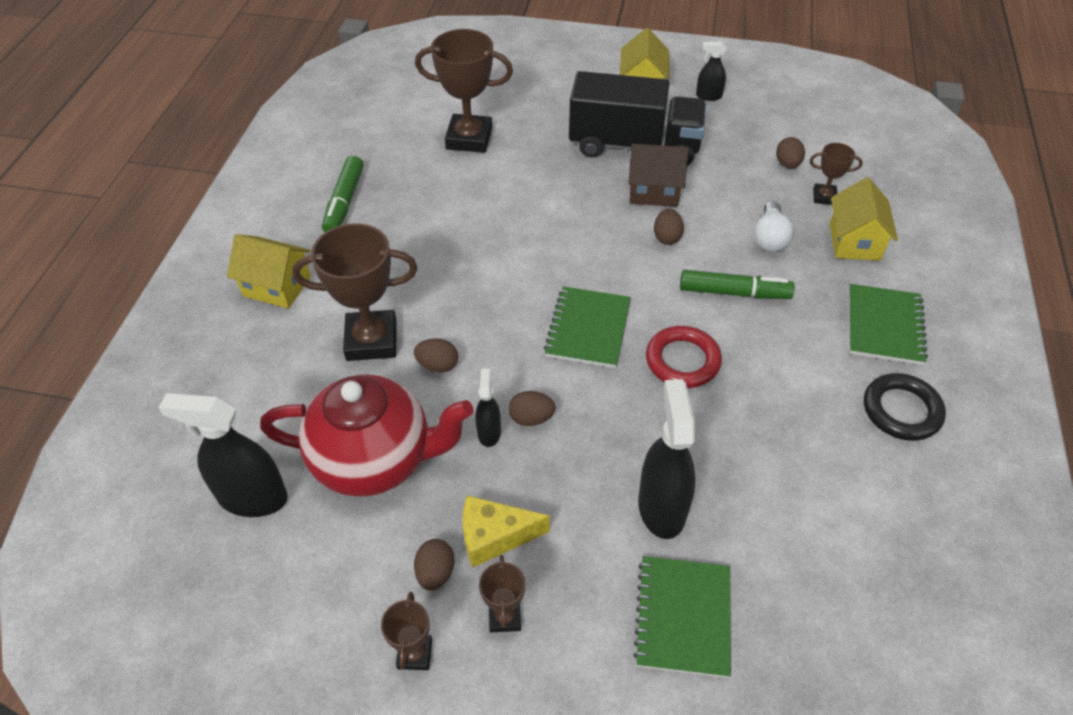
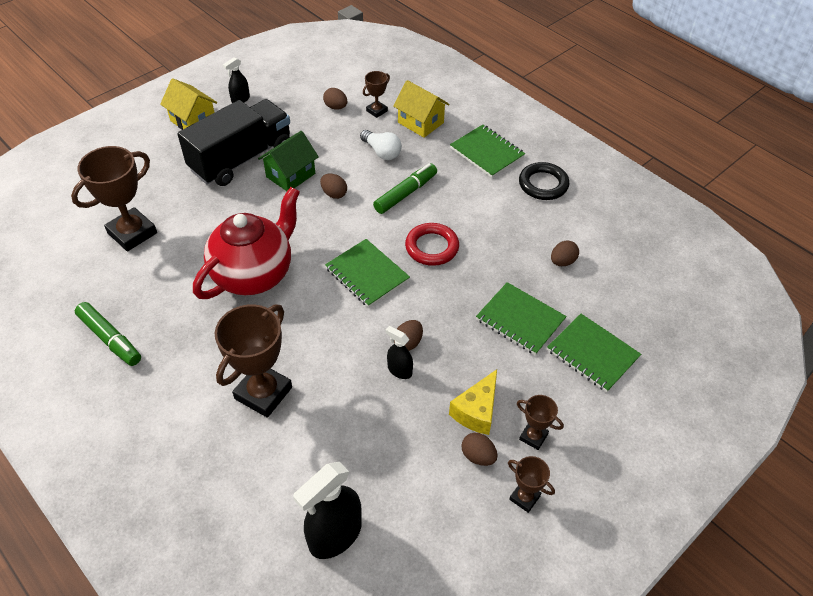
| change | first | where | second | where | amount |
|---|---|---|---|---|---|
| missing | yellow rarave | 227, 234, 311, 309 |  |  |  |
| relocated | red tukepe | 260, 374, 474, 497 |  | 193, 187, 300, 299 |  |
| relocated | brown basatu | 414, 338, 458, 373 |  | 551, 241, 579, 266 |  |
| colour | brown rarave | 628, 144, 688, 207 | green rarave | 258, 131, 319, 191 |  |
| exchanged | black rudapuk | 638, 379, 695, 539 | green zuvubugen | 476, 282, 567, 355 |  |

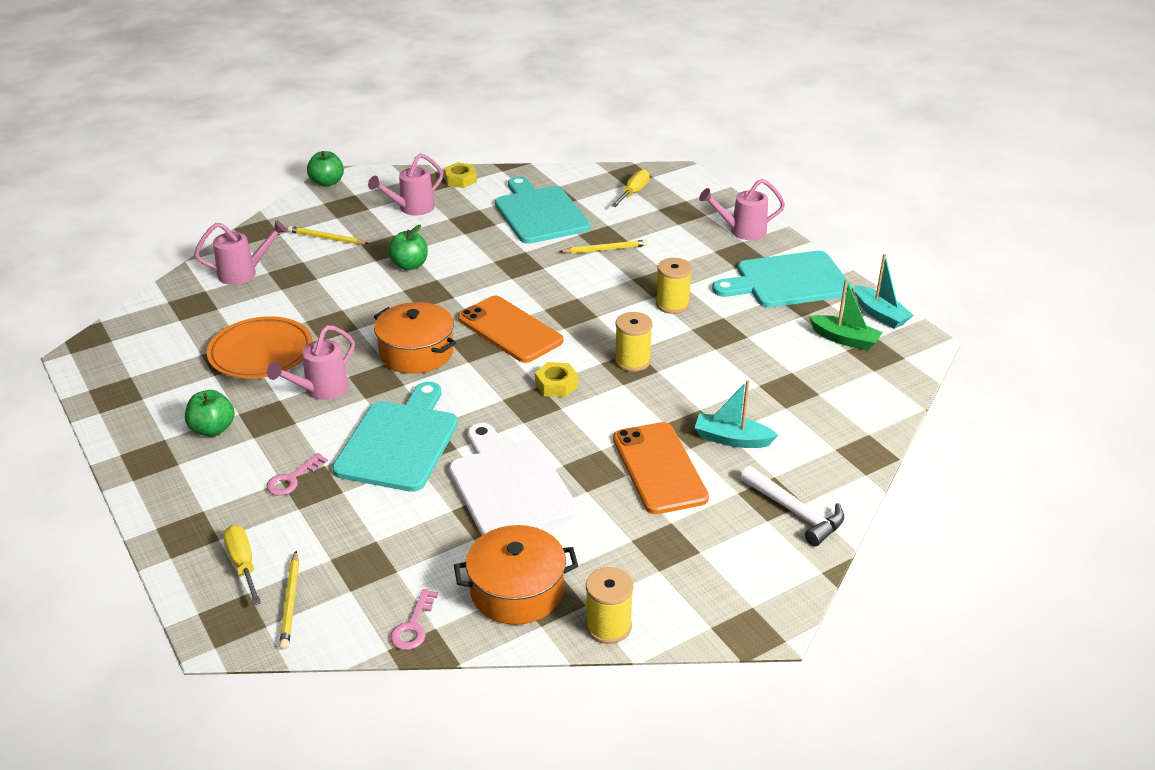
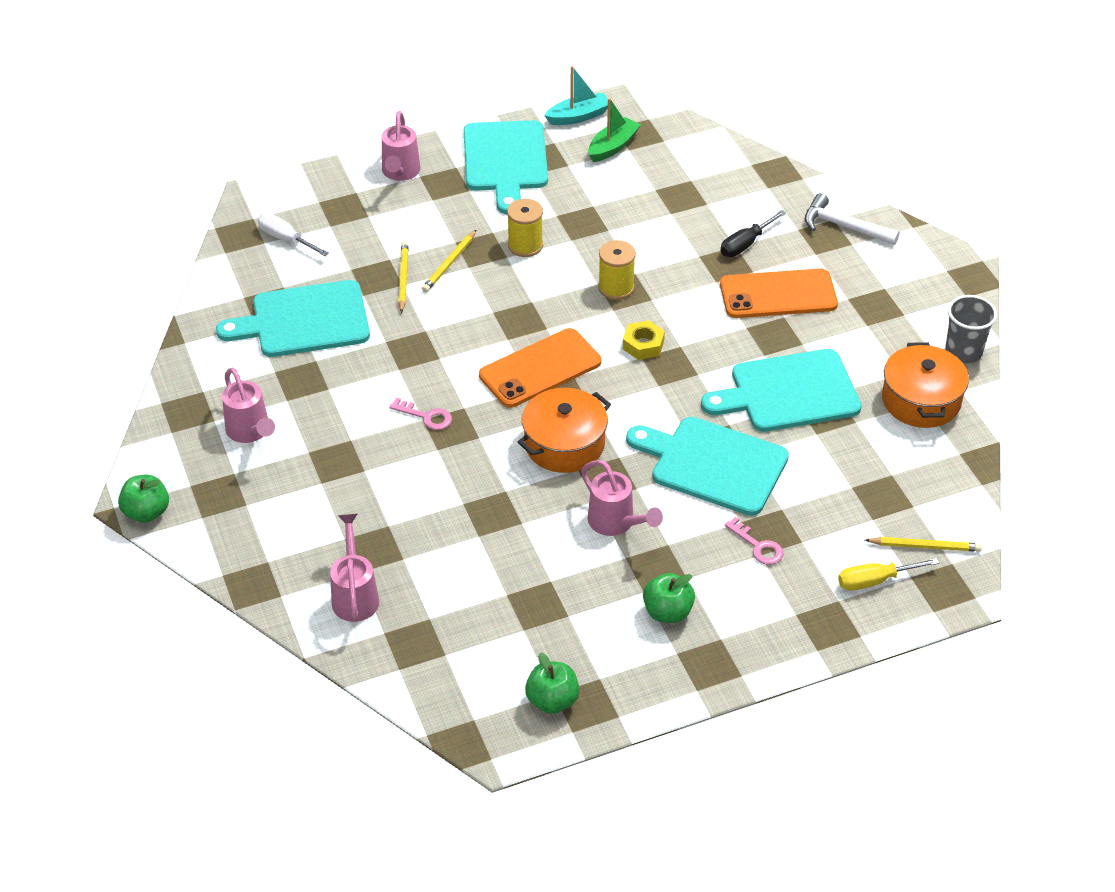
| change | first | where | second | where | amount |
|---|---|---|---|---|---|
| missing | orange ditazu | 207, 316, 312, 379 |  |  |  |
| relocated | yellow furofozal | 288, 226, 369, 245 |  | 422, 230, 476, 292 |  |
| relocated | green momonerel | 387, 225, 428, 270 |  | 525, 652, 580, 714 |  |
| relocated | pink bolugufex | 390, 589, 438, 650 |  | 389, 398, 452, 430 |  |
| missing | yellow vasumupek | 444, 162, 477, 188 |  |  |  |
| colour | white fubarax | 449, 423, 578, 535 | turquoise fubarax | 701, 349, 862, 432 |  |
| exchanged | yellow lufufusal | 585, 567, 634, 644 | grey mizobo | 945, 295, 997, 363 |  |
| colour | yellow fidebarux | 611, 169, 650, 207 | white fidebarux | 258, 213, 329, 256 |  |
| exchanged | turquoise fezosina | 695, 380, 778, 448 | black fidebarux | 720, 210, 786, 257 |  |
| spun | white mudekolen | 740, 466, 844, 546 |  | 805, 193, 900, 245 | 120 degrees counterclockwise |

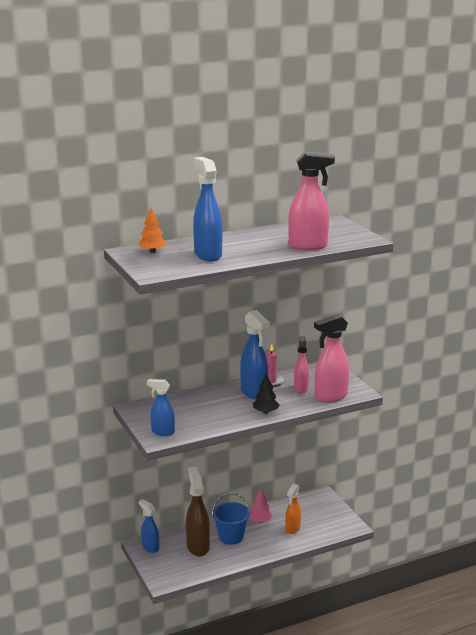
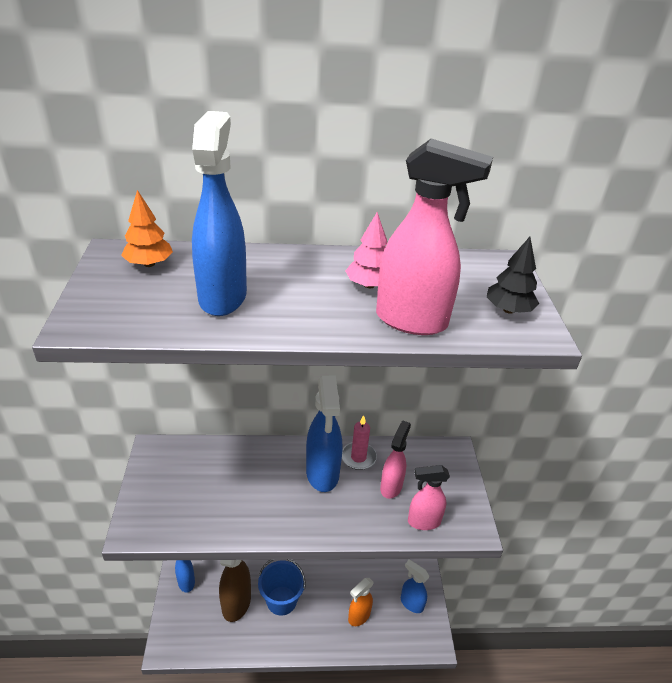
| change | first | where | second | where | amount |
|---|---|---|---|---|---|
| relocated | blue rudapuk | 147, 379, 175, 436 |  | 401, 559, 430, 613 |  |
| relocated | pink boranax | 249, 489, 273, 523 |  | 346, 212, 387, 288 |  |
| relocated | black boranax | 253, 373, 279, 414 |  | 486, 237, 539, 314 |  |
| size | pink rudapuk | 314, 314, 349, 402 |  | 408, 465, 450, 530 | x0.62 |

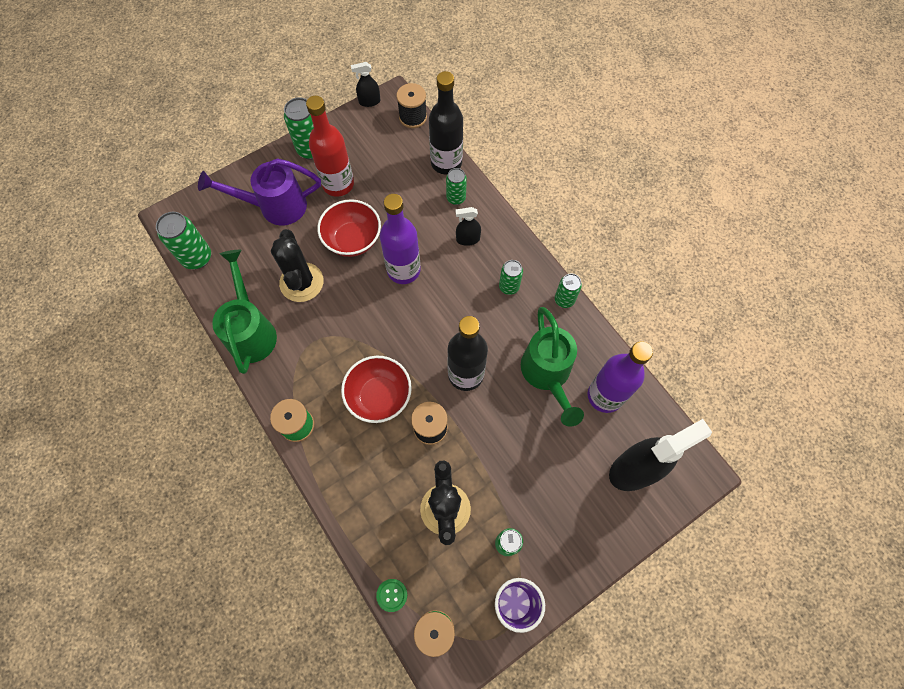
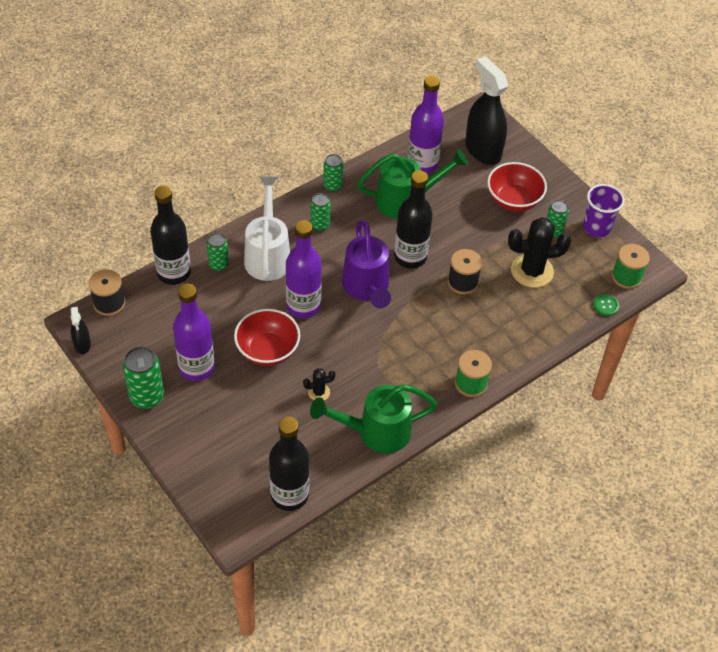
| change | first | where | second | where | amount |
|---|---|---|---|---|---|
| exchanged | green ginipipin | 156, 212, 211, 269 | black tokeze | 269, 417, 309, 511 |  |
| relocated | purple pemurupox | 198, 158, 321, 226 |  | 342, 220, 391, 308 |  |
| size | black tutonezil | 271, 229, 324, 302 |  | 303, 368, 336, 400 | x0.48 |
| colour | red tokeze | 306, 96, 354, 197 | purple tokeze | 173, 283, 215, 381 |  |
| relocated | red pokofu | 341, 356, 412, 423 |  | 487, 162, 547, 212 |  |
| exchanged | black rudapuk | 456, 207, 481, 246 | white pemurupox | 244, 176, 290, 281 |  |

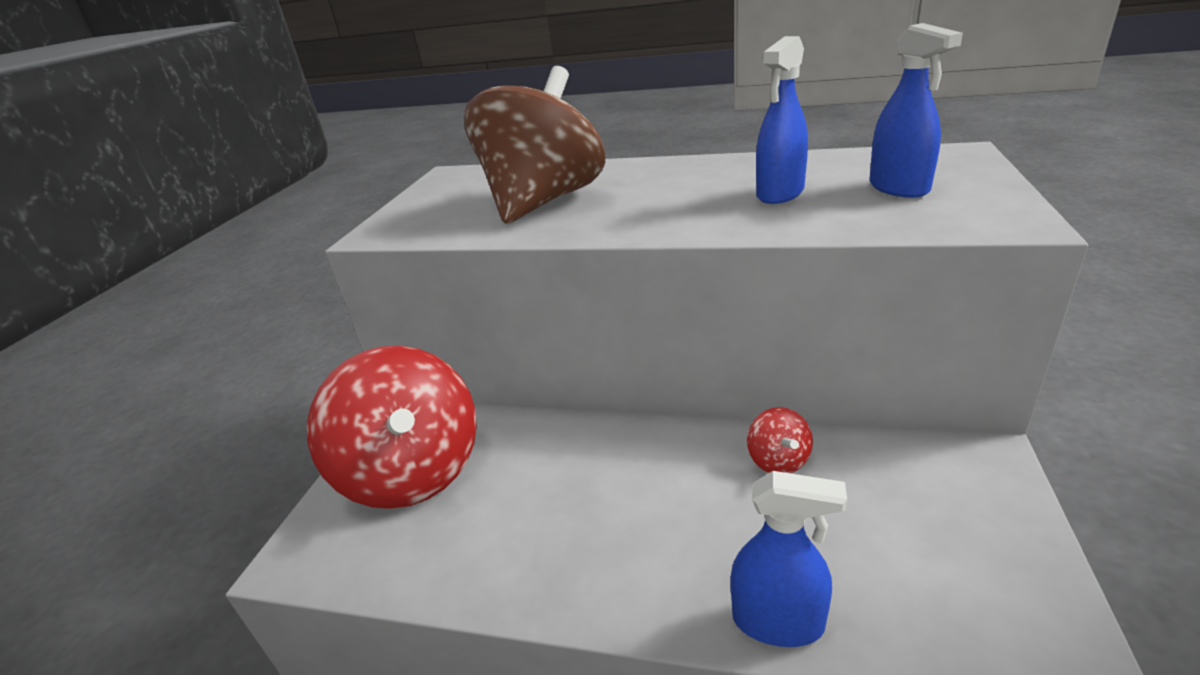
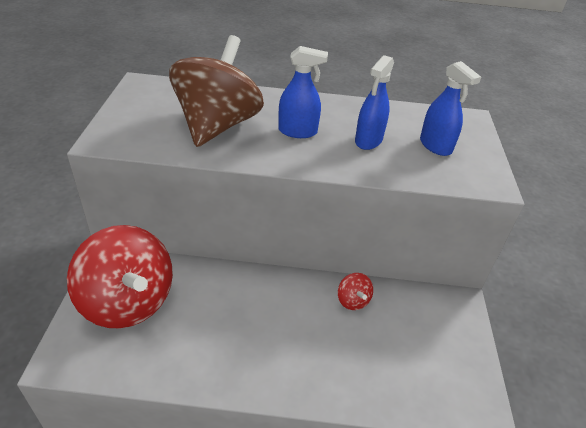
| change | first | where | second | where | amount |
|---|---|---|---|---|---|
| relocated | blue rudapuk | 730, 471, 847, 647 |  | 278, 46, 328, 138 |  |

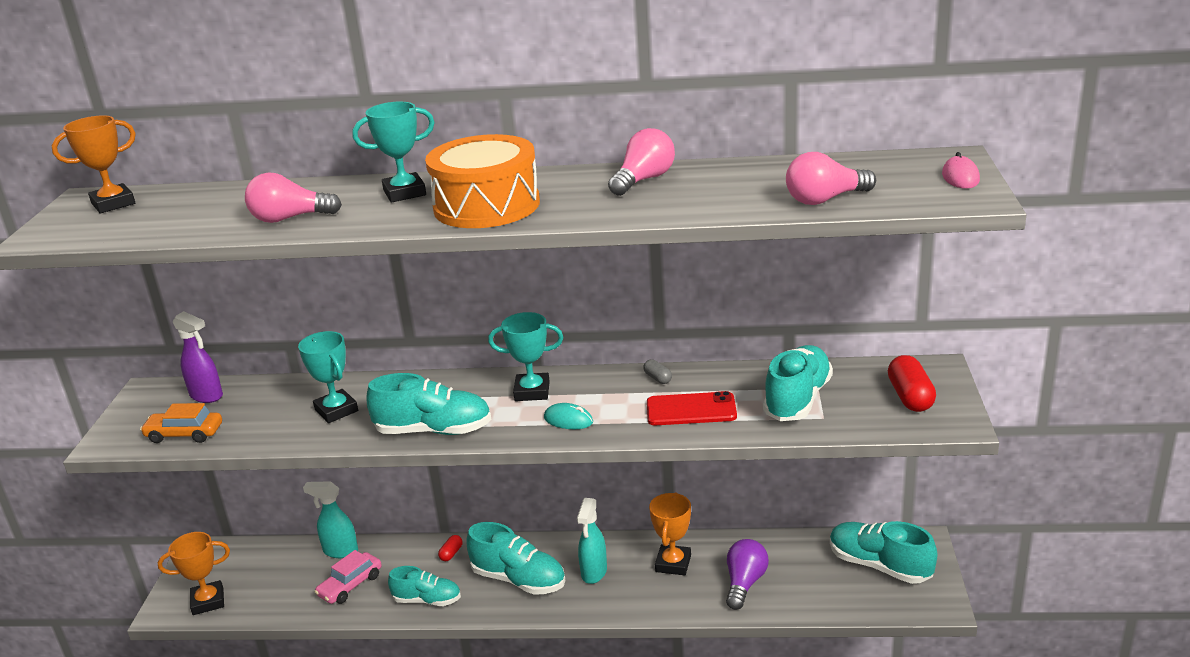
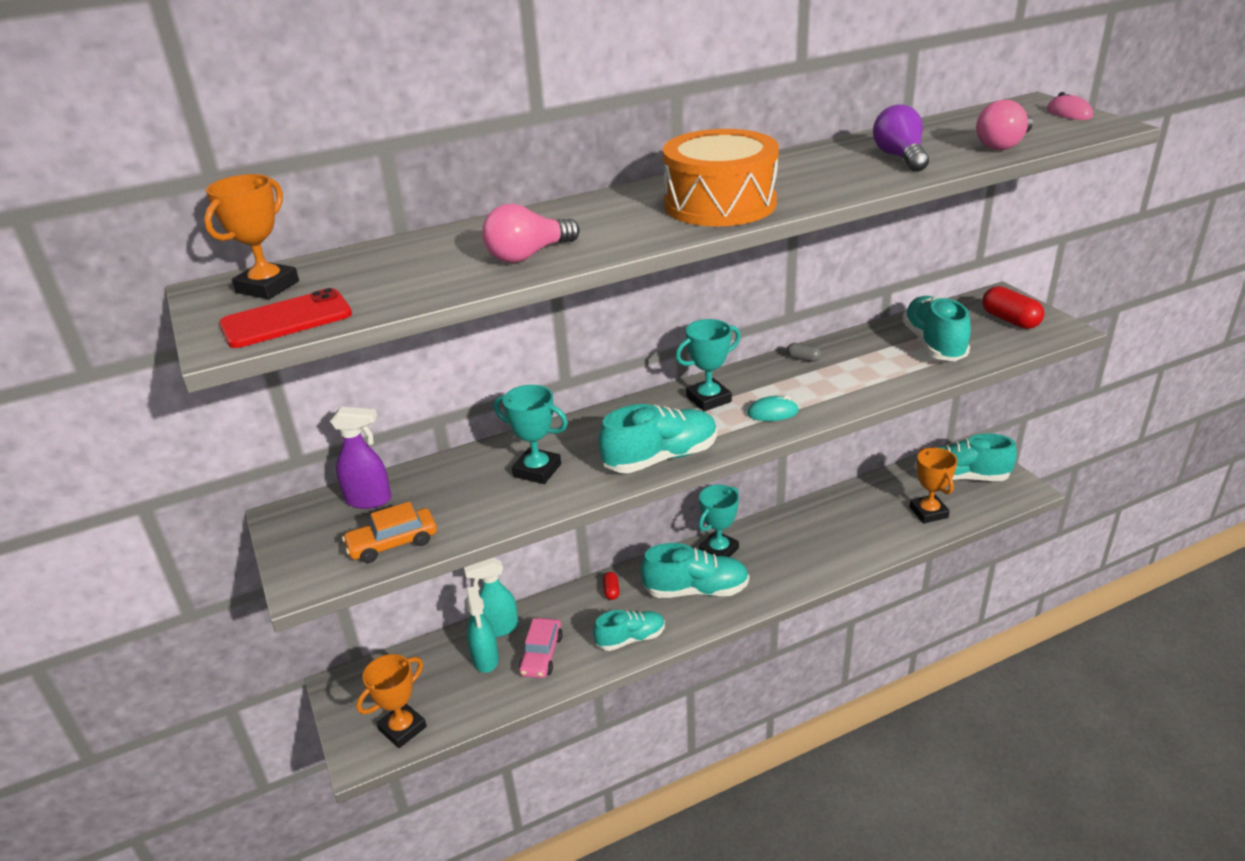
| change | first | where | second | where | amount |
|---|---|---|---|---|---|
| relocated | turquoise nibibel | 353, 102, 435, 203 |  | 699, 485, 739, 557 |  |
| relocated | turquoise rudapuk | 577, 498, 607, 584 |  | 466, 586, 499, 673 |  |
| missing | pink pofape | 608, 128, 675, 196 |  |  |  |
| relocated | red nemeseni | 647, 391, 737, 425 |  | 219, 288, 352, 348 |  |
| relocated | orange nibibel | 649, 492, 691, 575 |  | 909, 448, 957, 524 |  |
| relocated | purple pofape | 726, 539, 769, 610 |  | 873, 104, 929, 172 |  |

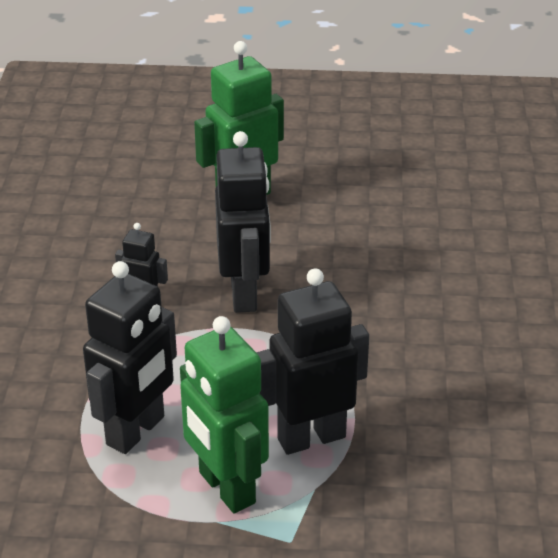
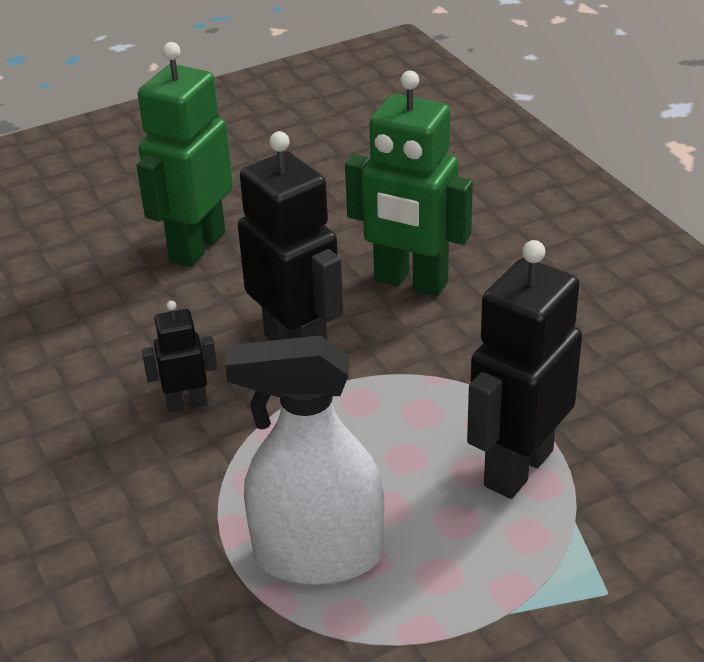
| change | first | where | second | where | amount |
|---|---|---|---|---|---|
| exchanged | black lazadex | 83, 261, 177, 454 | white rudapuk | 225, 335, 384, 585 |  |
| relocated | green lazadex | 180, 316, 269, 514 |  | 345, 71, 473, 296 |  |

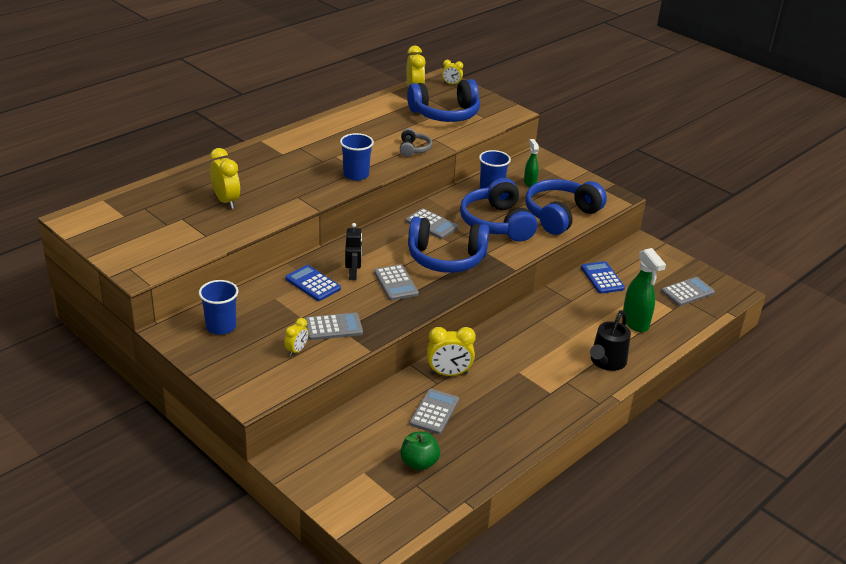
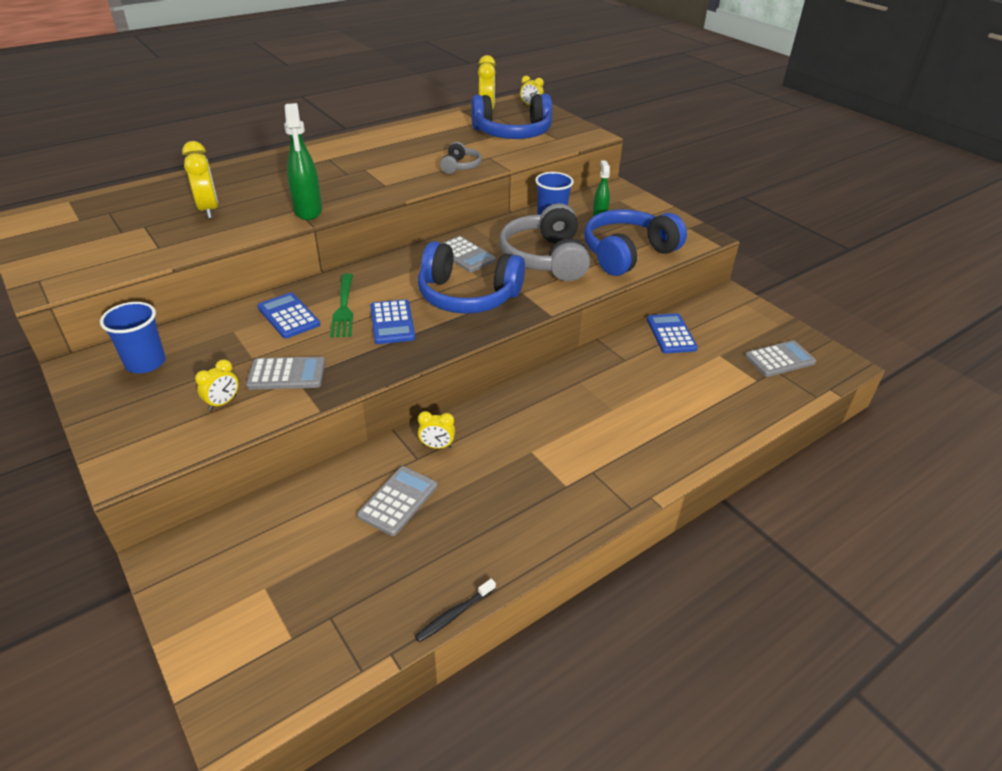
| change | first | where | second | where | amount |
|---|---|---|---|---|---|
| missing | blue mizobo | 340, 133, 374, 181 |  |  |  |
| exchanged | black lazadex | 345, 223, 362, 280 | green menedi | 330, 274, 353, 338 |  |
| colour | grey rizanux | 374, 264, 419, 301 | blue rizanux | 370, 299, 415, 344 |  |
| missing | green momonerel | 400, 432, 440, 470 |  |  |  |
| size | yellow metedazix | 427, 327, 476, 376 |  | 418, 411, 455, 449 | x0.58 |
| colour | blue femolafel | 460, 178, 537, 242 | grey femolafel | 499, 203, 590, 281 |  |
| missing | black pemurupox | 590, 310, 631, 371 |  |  |  |
| relocated | green rudapuk | 623, 248, 666, 332 |  | 284, 103, 322, 220 |  |
| appeared |  |  | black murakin | 415, 579, 496, 642 |  |

